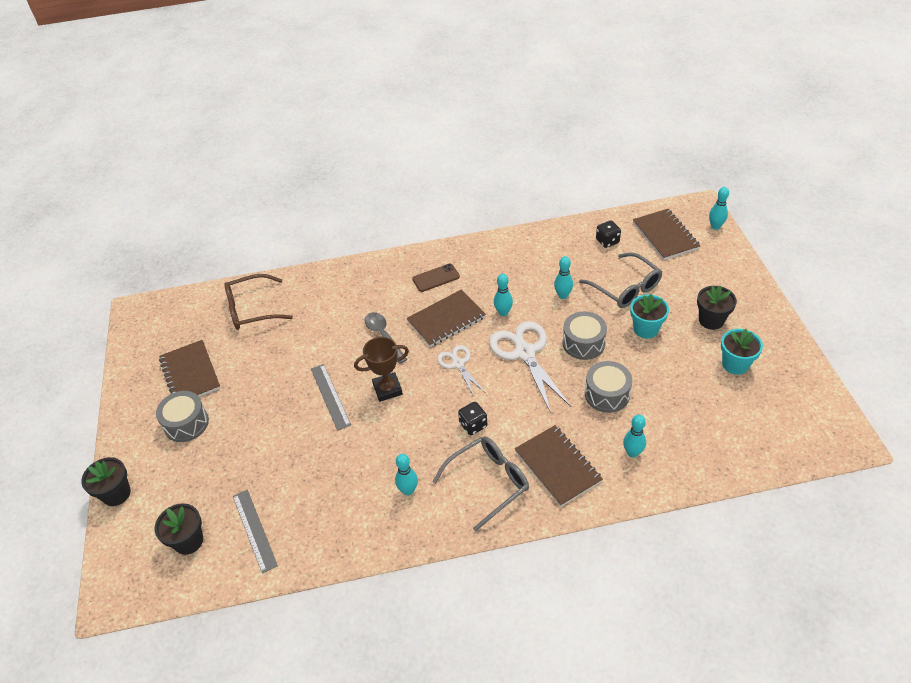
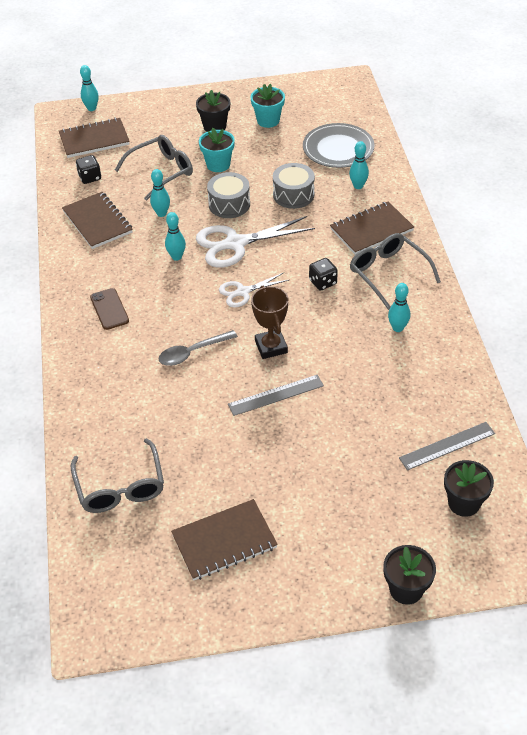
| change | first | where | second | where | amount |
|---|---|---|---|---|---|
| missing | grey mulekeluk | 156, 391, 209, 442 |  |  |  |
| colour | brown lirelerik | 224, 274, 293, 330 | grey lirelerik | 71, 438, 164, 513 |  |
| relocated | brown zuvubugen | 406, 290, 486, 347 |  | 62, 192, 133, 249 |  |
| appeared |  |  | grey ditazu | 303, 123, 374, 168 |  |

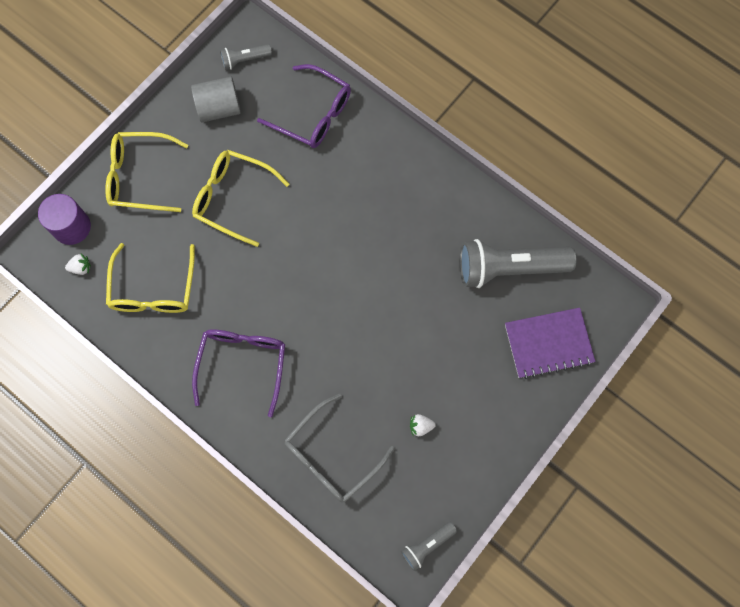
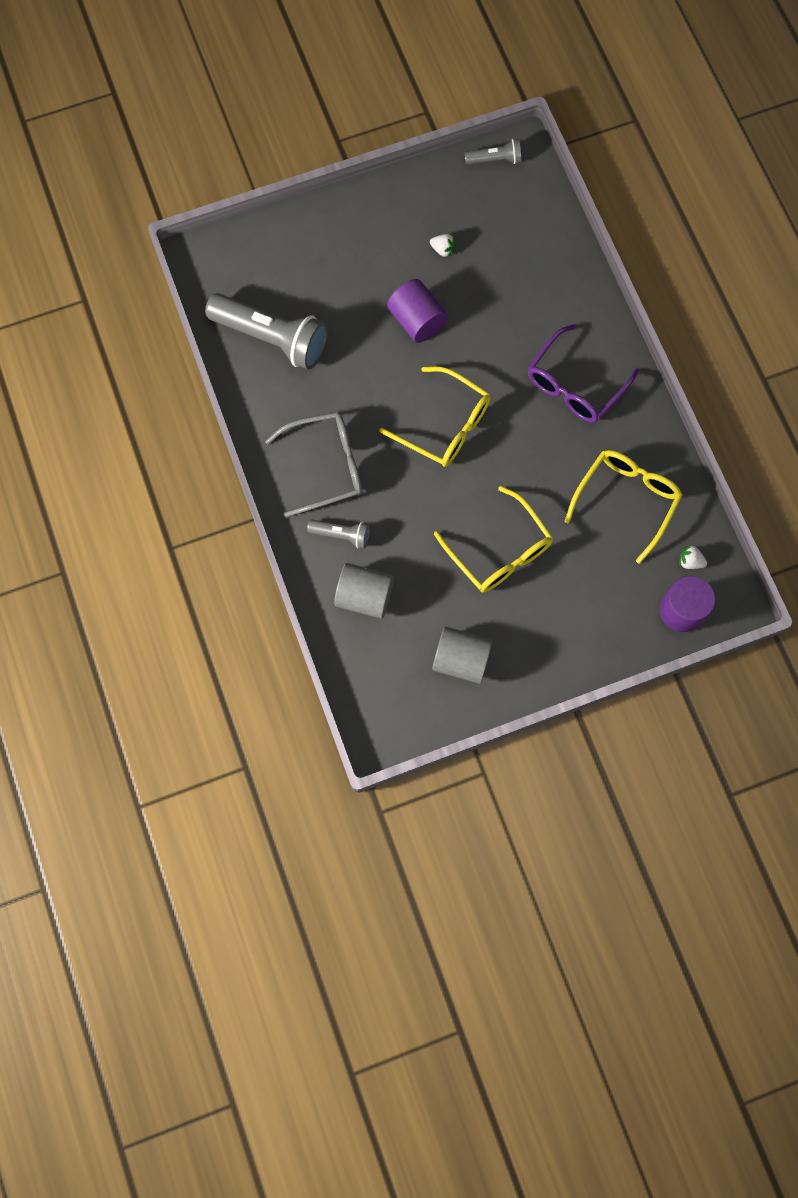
| change | first | where | second | where | amount |
|---|---|---|---|---|---|
| relocated | yellow lirelerik | 105, 132, 188, 212 |  | 379, 366, 490, 467 |  |
| relocated | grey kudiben | 220, 44, 272, 70 |  | 307, 519, 370, 548 |  |
| exchanged | purple lirelerik | 257, 64, 351, 148 | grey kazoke | 334, 563, 394, 619 |  |
| relocated | grey lirelerik | 284, 394, 395, 503 |  | 265, 412, 362, 517 |  |
| missing | purple zuvubugen | 505, 308, 595, 379 |  |  |  |
| appeared |  |  | purple kazoke | 387, 279, 448, 343 |  |

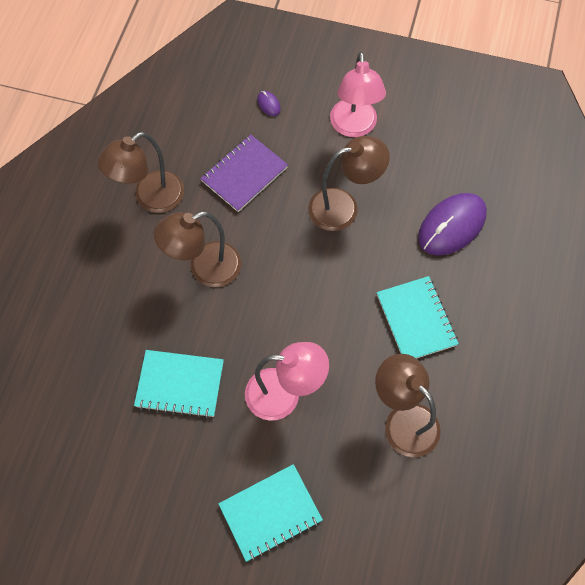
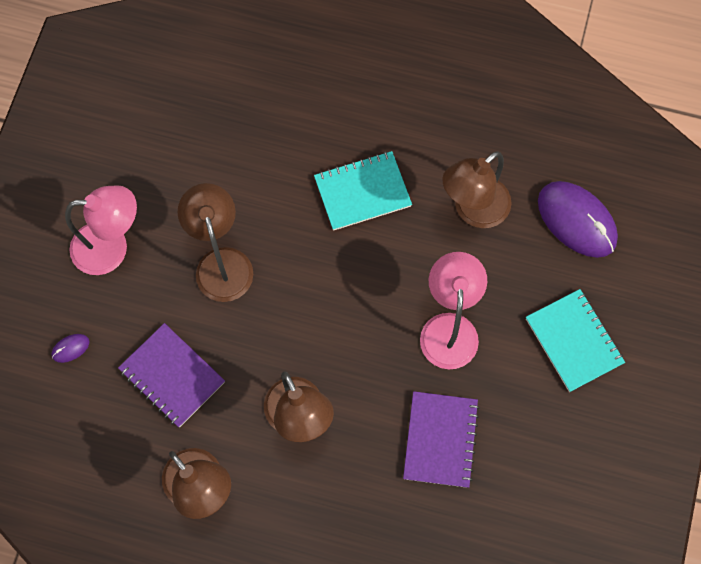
| change | first | where | second | where | amount |
|---|---|---|---|---|---|
| colour | turquoise zuvubugen | 134, 350, 224, 418 | purple zuvubugen | 403, 391, 480, 488 |  |
| relocated | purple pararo | 418, 193, 487, 255 |  | 538, 181, 618, 258 |  |

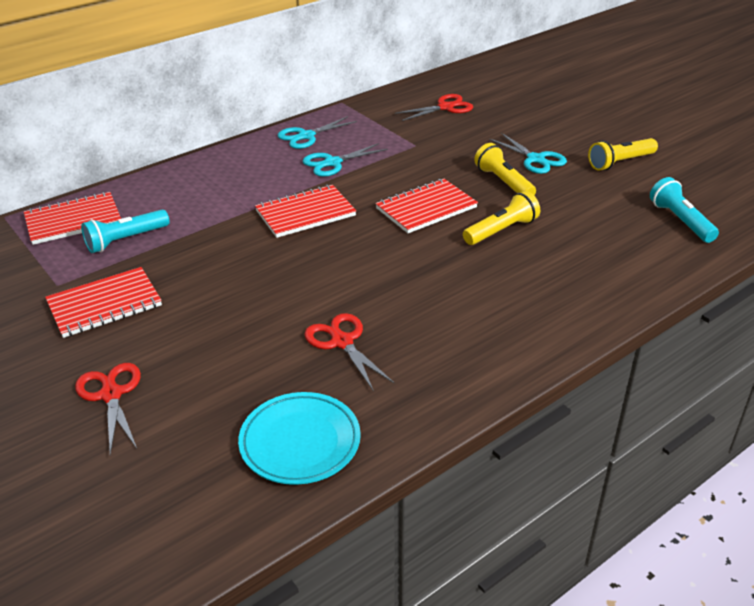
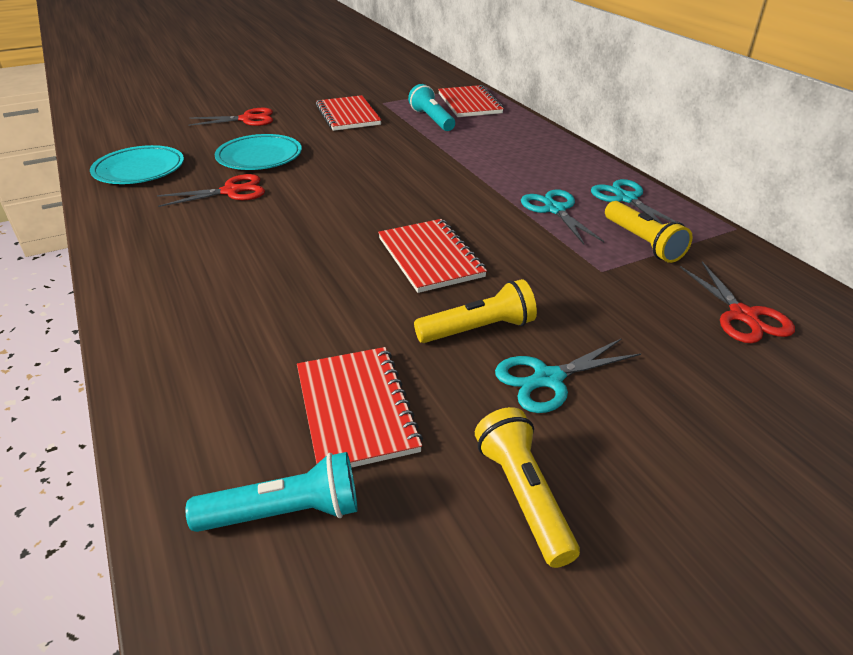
| change | first | where | second | where | amount |
|---|---|---|---|---|---|
| relocated | red zuvubugen | 255, 185, 356, 238 |  | 297, 347, 423, 468 |  |
| relocated | yellow kudiben | 463, 191, 540, 245 |  | 605, 201, 693, 263 |  |
| appeared |  |  | turquoise ditazu | 215, 134, 302, 170 |  |

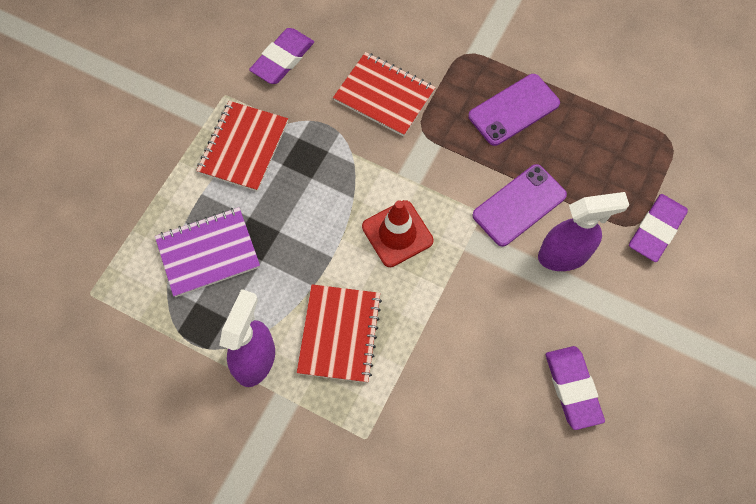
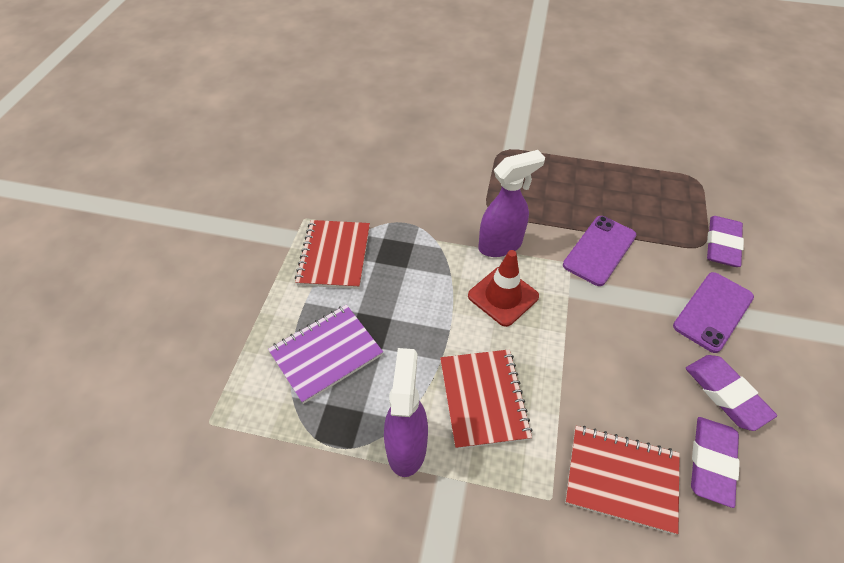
| change | first | where | second | where | amount |
|---|---|---|---|---|---|
| relocated | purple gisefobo | 249, 28, 314, 84 |  | 691, 417, 740, 508 |  |
| relocated | red zuvubugen | 333, 52, 436, 137 |  | 565, 426, 680, 535 |  |
| relocated | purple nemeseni | 468, 74, 560, 146 |  | 673, 272, 754, 353 |  |
| relocated | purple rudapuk | 538, 192, 629, 271 |  | 479, 150, 545, 257 |  |

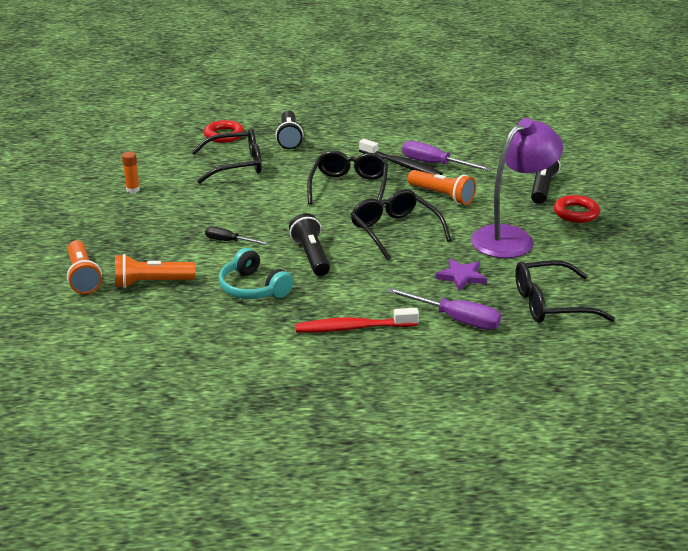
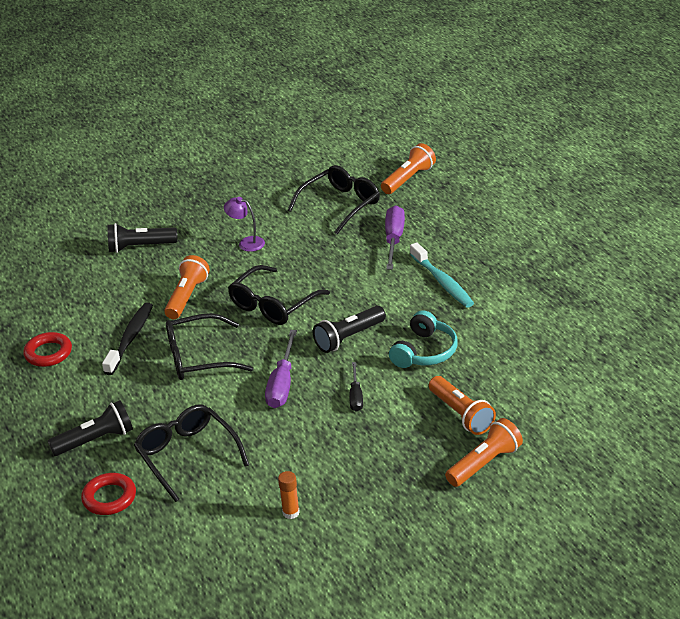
| change | first | where | second | where | amount |
|---|---|---|---|---|---|
| colour | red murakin | 295, 308, 419, 333 | turquoise murakin | 410, 242, 474, 308 |  |
| relocated | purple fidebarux | 402, 141, 492, 171 |  | 265, 330, 297, 408 |  |
| missing | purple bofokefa | 435, 259, 487, 291 |  |  |  |
| size | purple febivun | 471, 118, 563, 258 |  | 224, 197, 265, 252 | x0.45 |
| spun | black lirelerik | 515, 260, 615, 323 |  | 288, 165, 380, 234 | 105 degrees counterclockwise |
| relocated | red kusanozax | 554, 195, 600, 223 |  | 23, 332, 72, 367 |  |
| appeared |  |  | orange kudiben | 381, 143, 436, 194 |  |

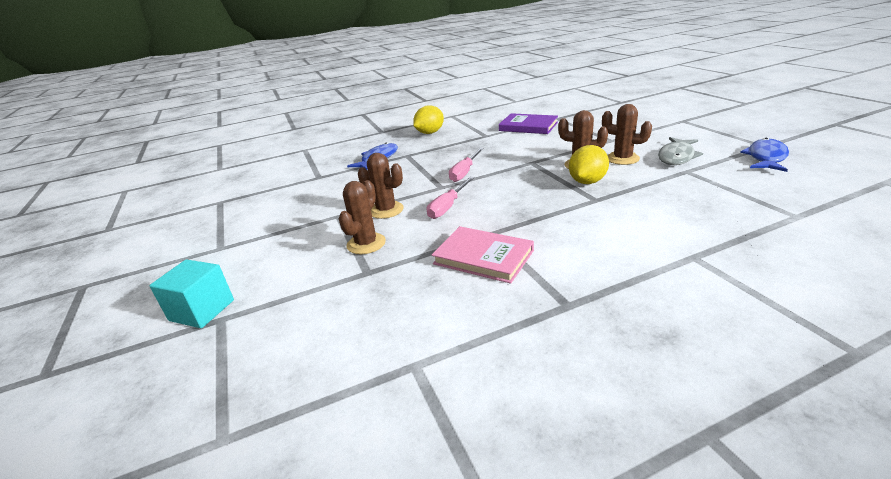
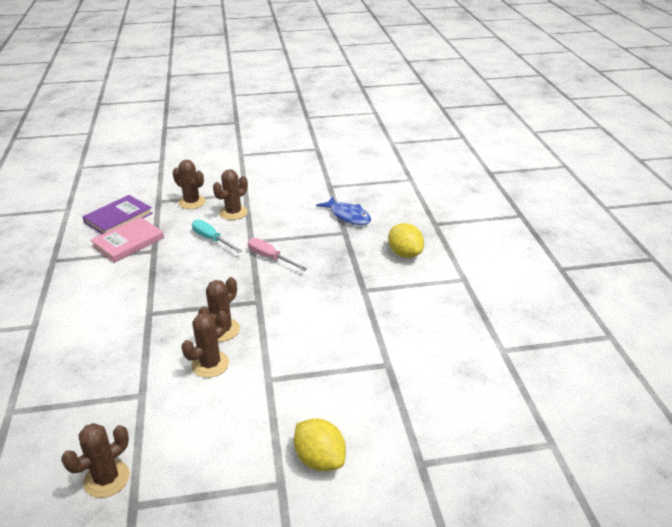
| change | first | where | second | where | amount |
|---|---|---|---|---|---|
| missing | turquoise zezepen | 150, 259, 234, 328 |  |  |  |
| colour | pink fidebarux | 427, 177, 474, 219 | turquoise fidebarux | 192, 219, 242, 253 |  |
| relocated | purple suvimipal | 499, 113, 558, 134 |  | 82, 195, 153, 234 |  |
| relocated | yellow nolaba | 569, 145, 609, 184 |  | 294, 418, 346, 471 |  |
| missing | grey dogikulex | 658, 137, 703, 165 |  |  |  |
| exchanged | blue dogikulex | 740, 138, 789, 172 | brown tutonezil | 61, 423, 130, 498 |  |

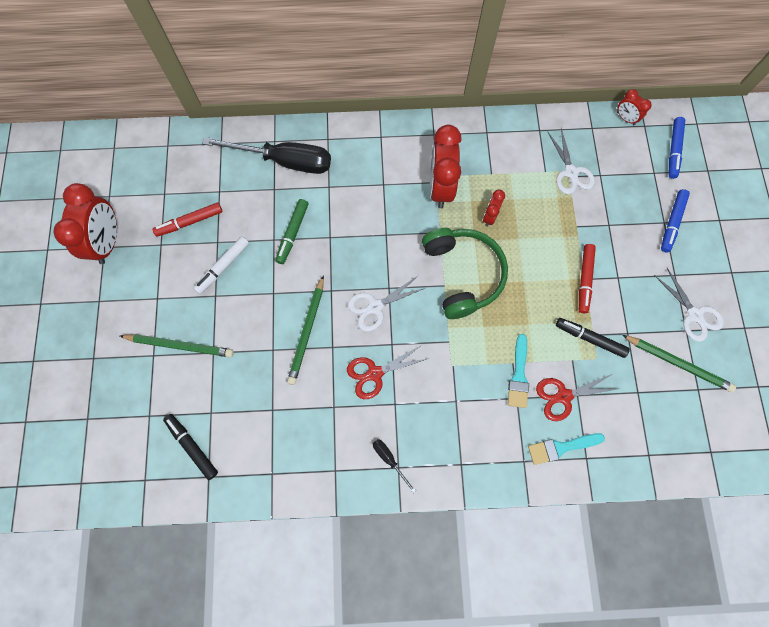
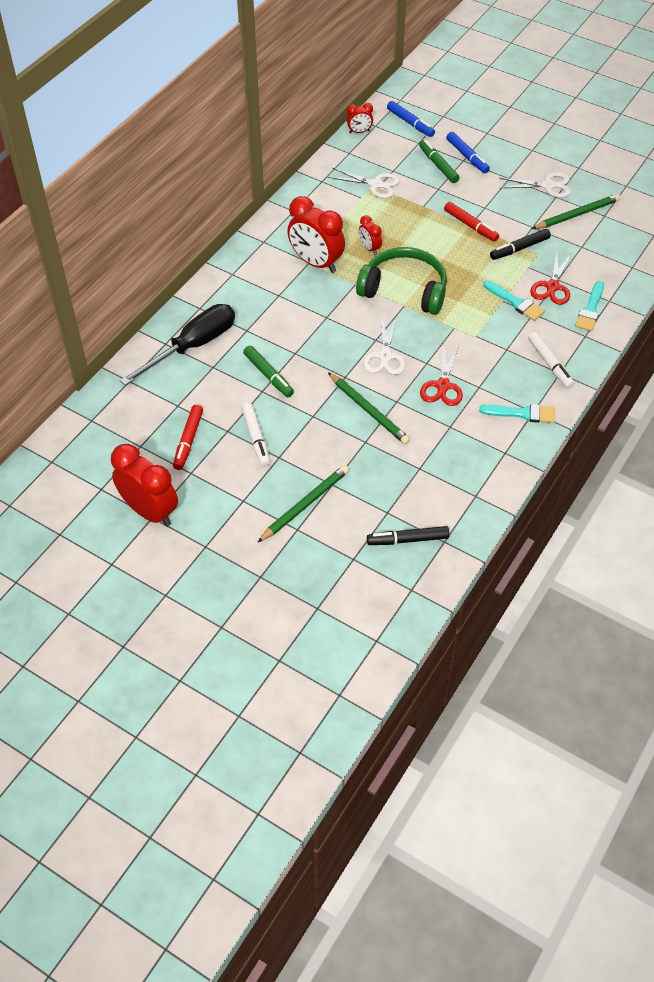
| change | first | where | second | where | amount |
|---|---|---|---|---|---|
| exchanged | black fidebarux | 373, 439, 416, 493 | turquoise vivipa | 479, 404, 555, 423 |  |
| appeared |  |  | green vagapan | 419, 140, 459, 183 |  |
| appeared |  |  | white vagapan | 528, 332, 574, 389 |  |

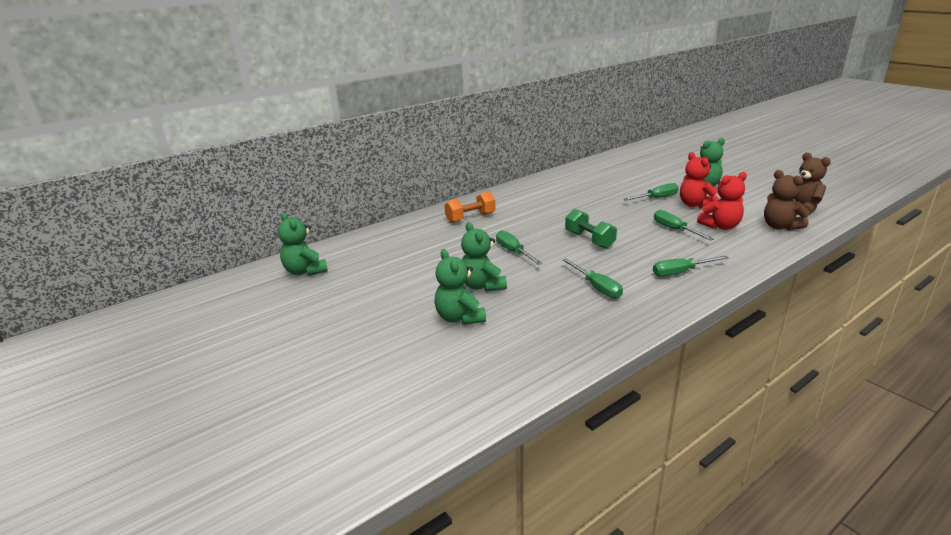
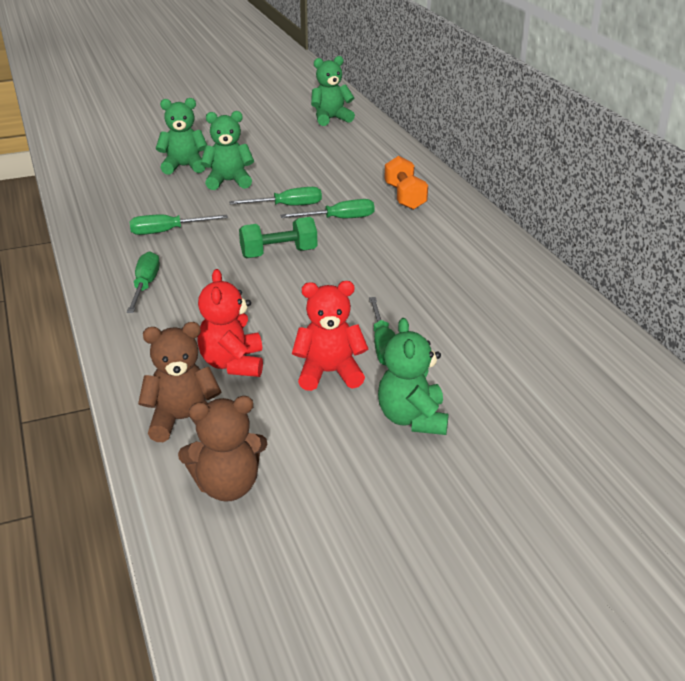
| change | first | where | second | where | amount |
|---|---|---|---|---|---|
| relocated | green fidebarux | 654, 210, 714, 240 |  | 280, 199, 375, 218 |  |

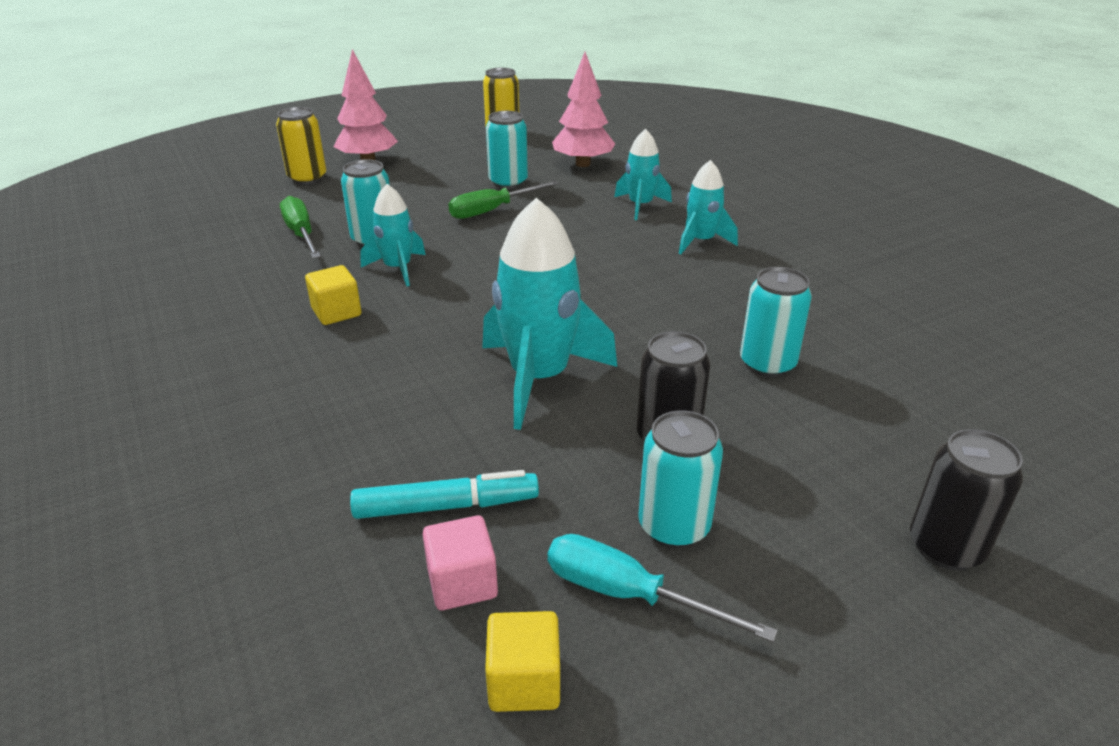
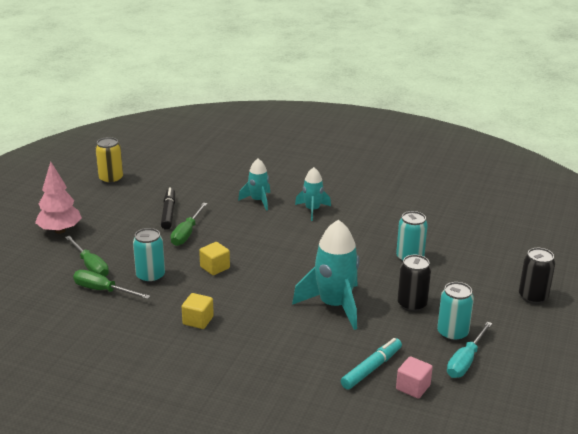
| change | first | where | second | where | amount |
|---|---|---|---|---|---|
| missing | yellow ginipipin | 276, 107, 326, 185 |  |  |  |
| missing | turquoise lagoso | 360, 184, 426, 287 |  |  |  |
| relocated | yellow zezepen | 485, 611, 560, 712 |  | 199, 242, 230, 275 |  |
| exchanged | turquoise ginipipin | 486, 111, 528, 189 | black vagapan | 161, 187, 175, 230 |  |
| spun | turquoise fidebarux | 548, 534, 777, 642 |  | 447, 322, 492, 378 | 45 degrees counterclockwise |
| missing | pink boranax | 552, 52, 615, 167 |  |  |  |
| appeared |  |  | green fidebarux | 65, 236, 109, 277 |  |

